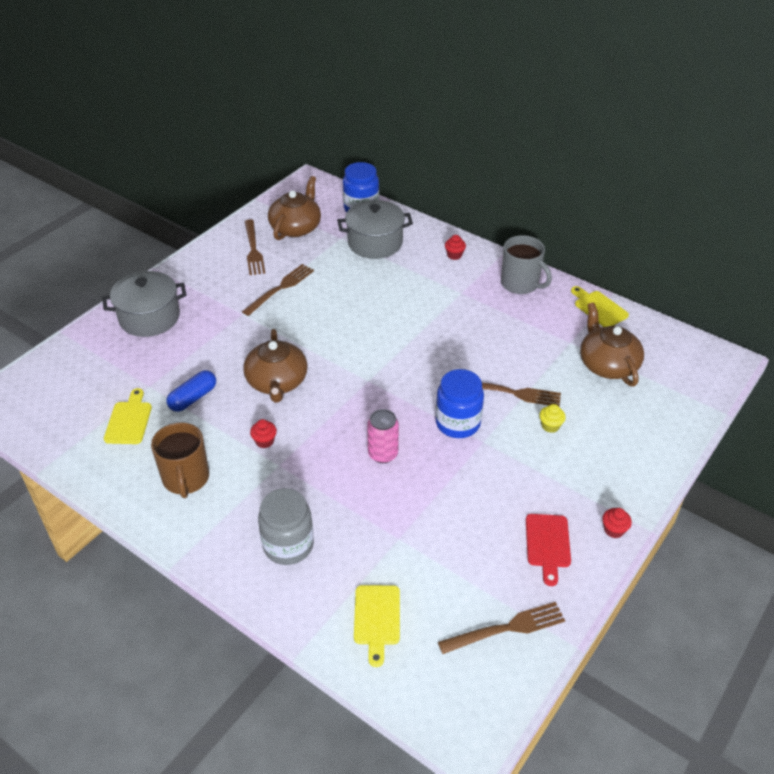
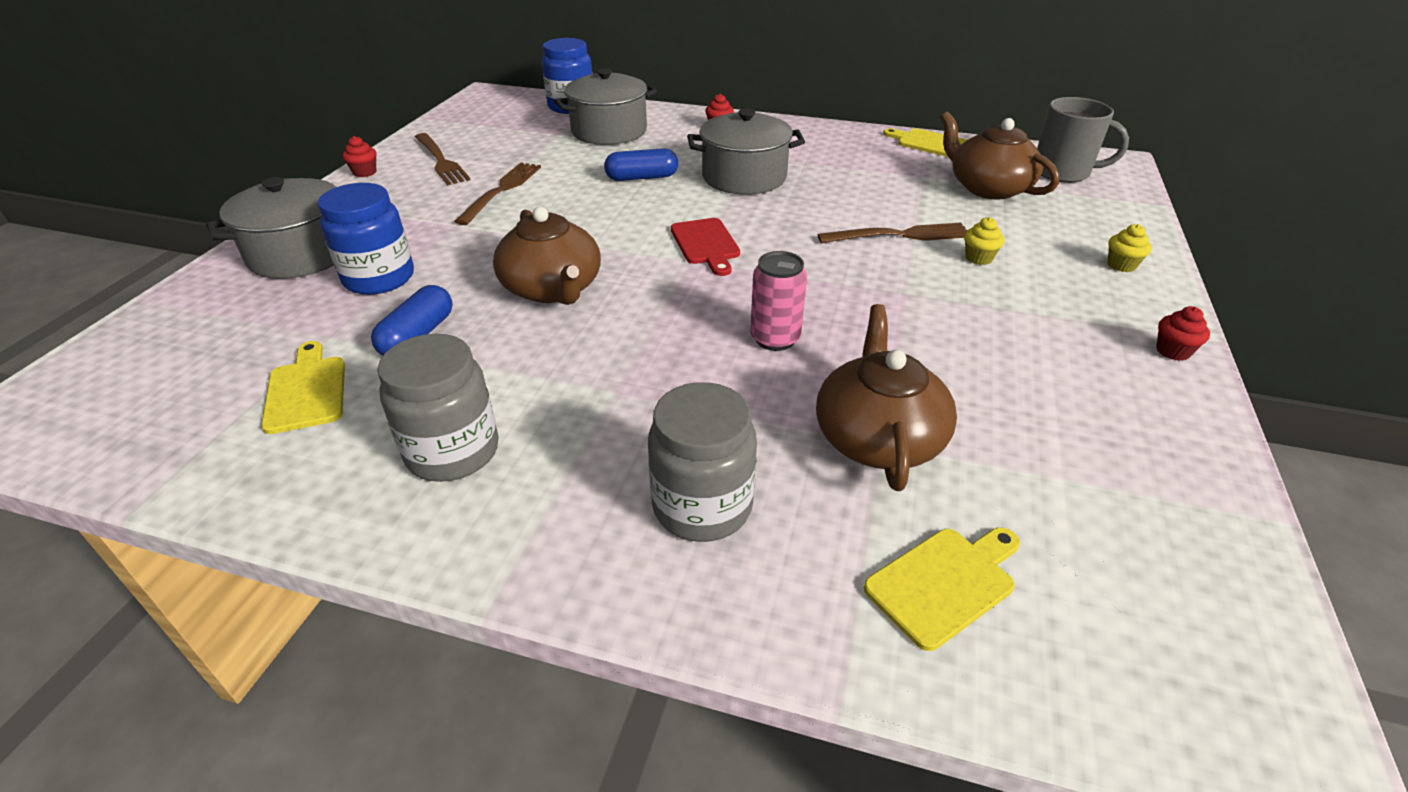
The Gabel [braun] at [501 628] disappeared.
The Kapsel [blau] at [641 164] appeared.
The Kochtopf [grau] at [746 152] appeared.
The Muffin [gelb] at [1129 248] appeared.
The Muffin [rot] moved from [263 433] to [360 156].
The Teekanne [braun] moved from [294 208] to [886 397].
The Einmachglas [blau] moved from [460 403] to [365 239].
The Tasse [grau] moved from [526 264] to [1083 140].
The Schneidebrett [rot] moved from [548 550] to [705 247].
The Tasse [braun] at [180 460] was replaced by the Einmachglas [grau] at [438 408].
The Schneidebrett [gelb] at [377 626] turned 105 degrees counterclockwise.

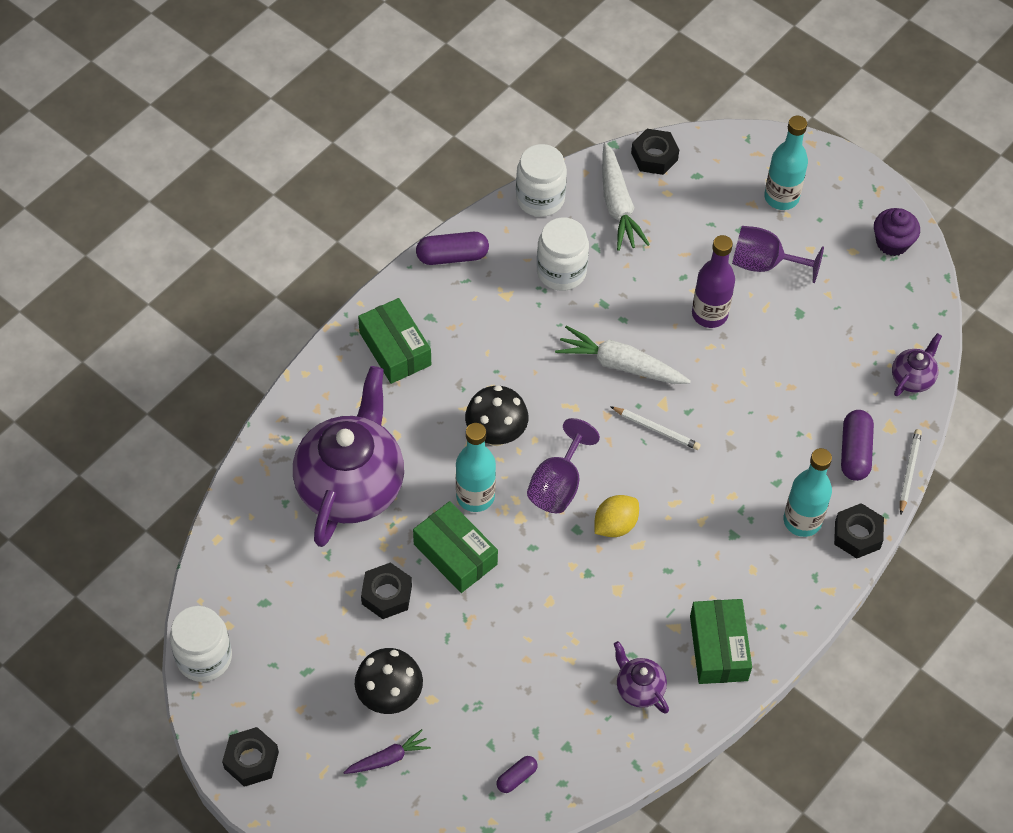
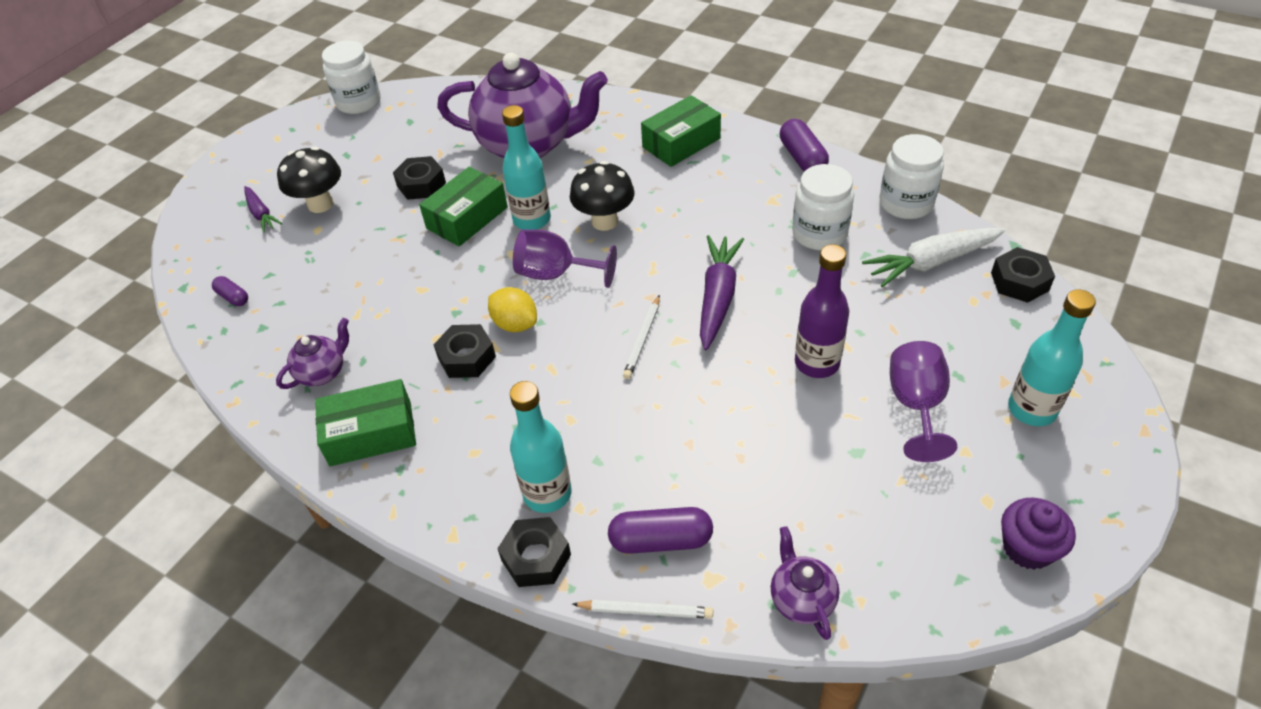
The Sechskantmutter [schwarz] moved from [250 757] to [465 351].
The Karotte [weiß] at [623 355] became the Karotte [lila] at [722 292].
The Teekanne [lila] at [917 364] turned 135 degrees counterclockwise.

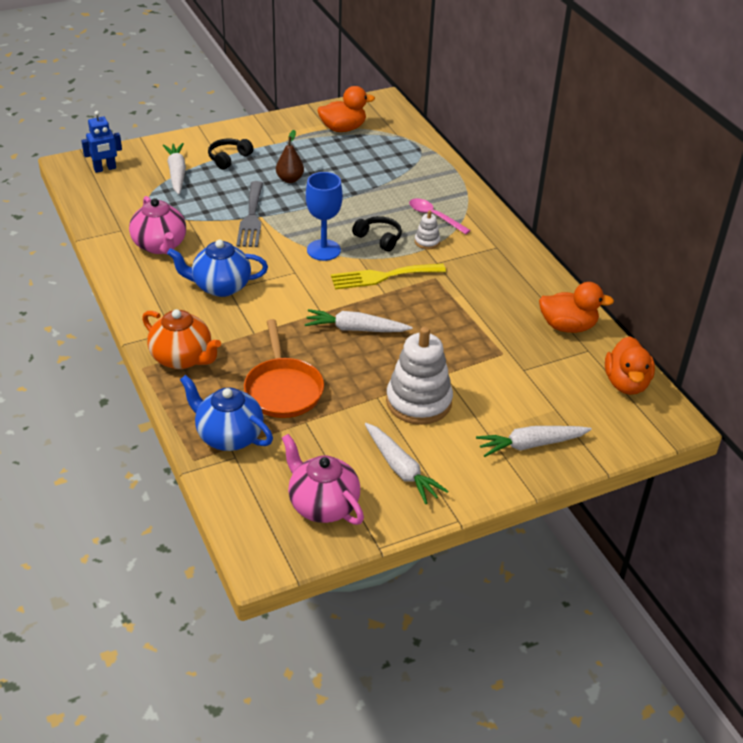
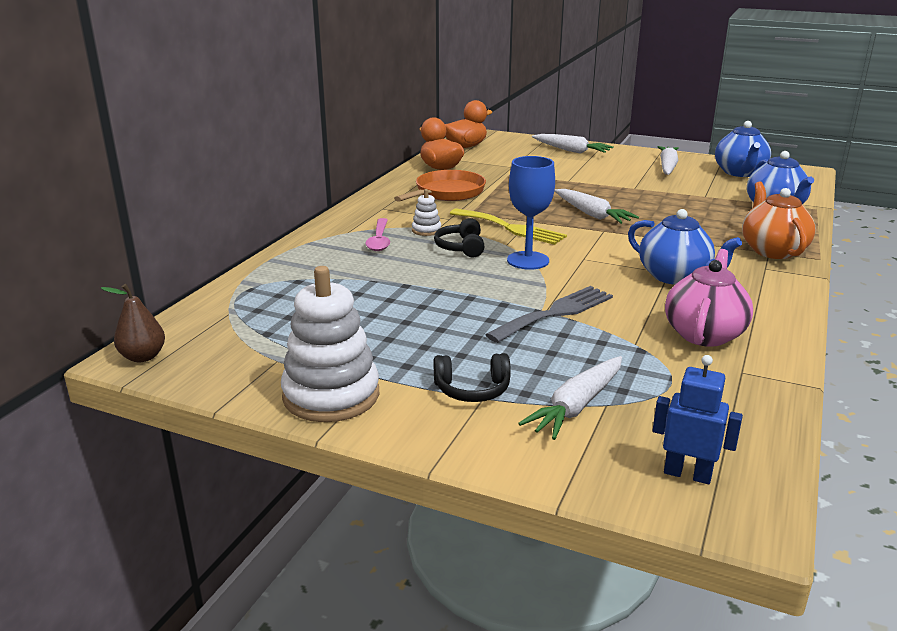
The Ente [orange] at [346 109] disappeared.
The Pfanne [orange] moved from [284 368] to [440 186].
The Birne [braun] moved from [290 156] to [133 323].
The Stapelspielzeug [weiß] moved from [419 376] to [330 344].
The Teekanne [rosa] at [323 479] became the Teekanne [blau] at [743 149].

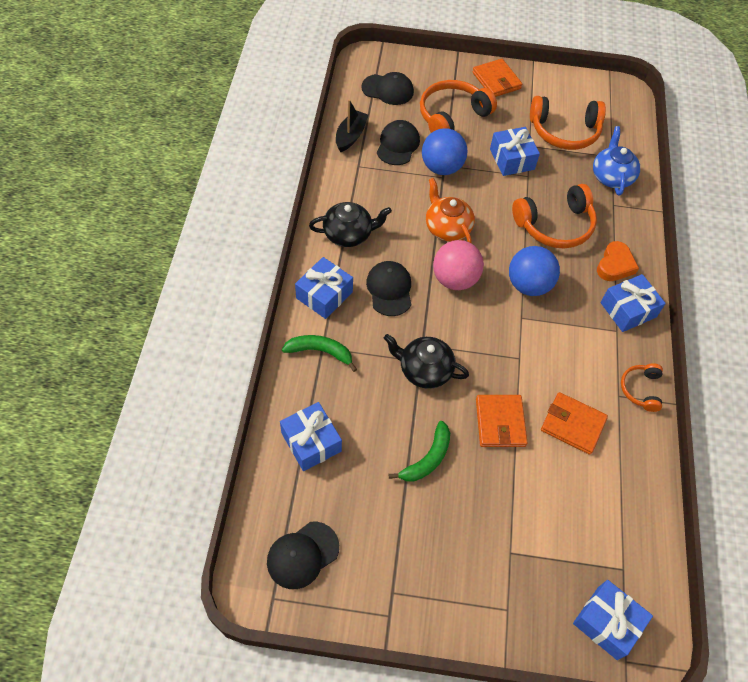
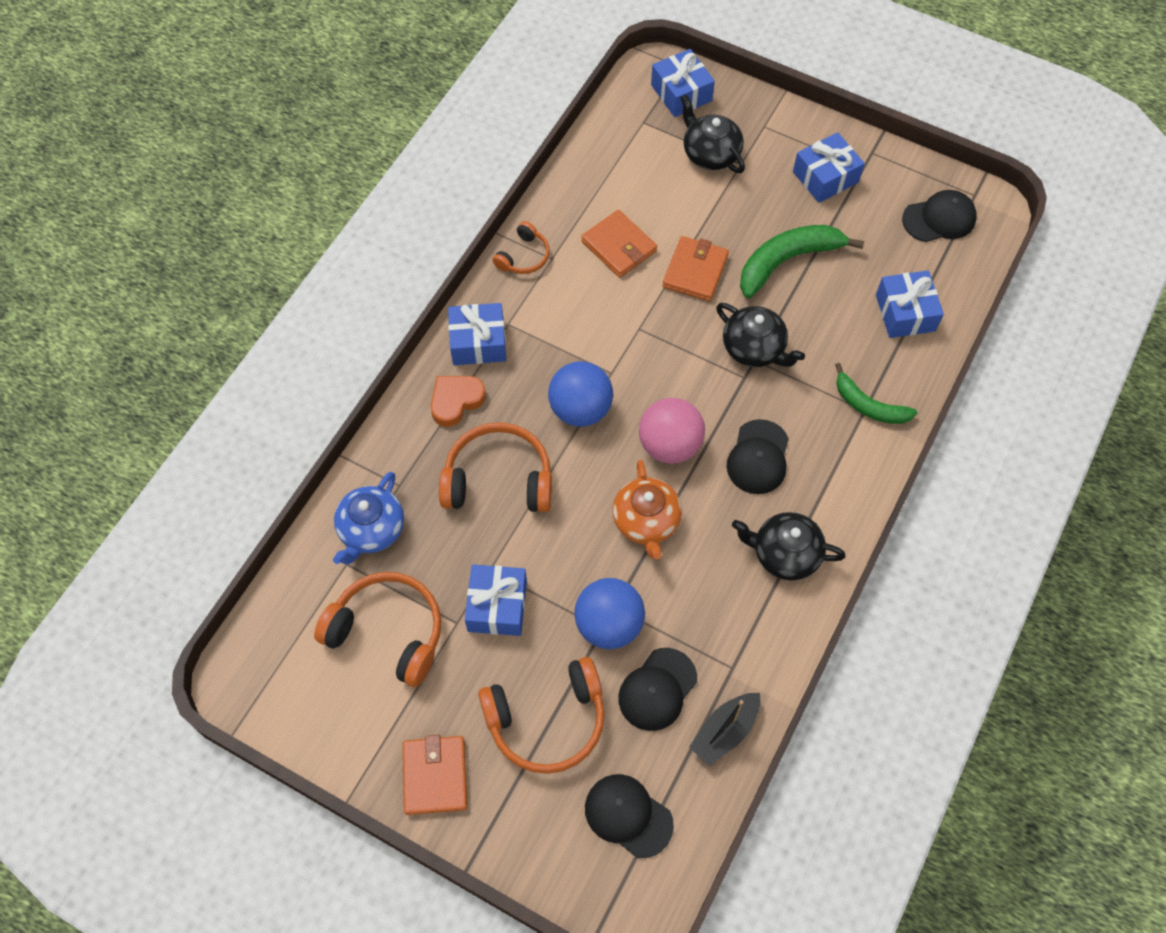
The Teekanne [schwarz] at [712 133] appeared.
The Geschenk [blau] moved from [324 288] to [829 167].
The Banane [grün] at [419 451] changed to 1.54 times the size.

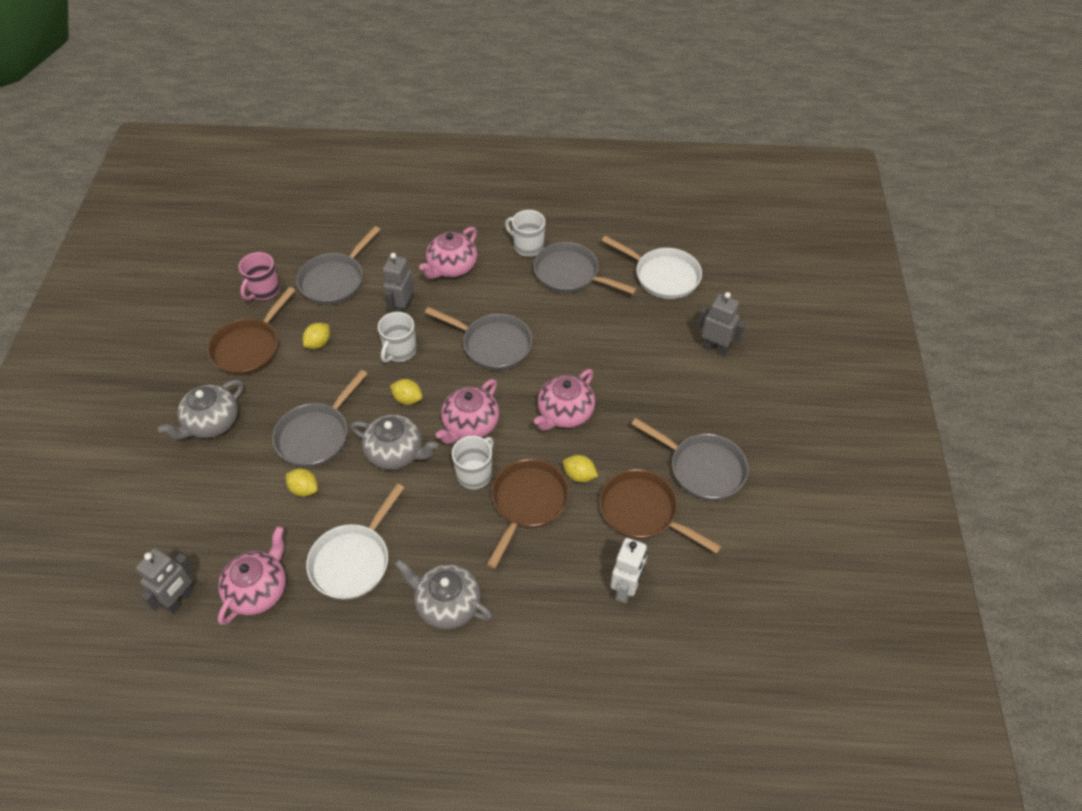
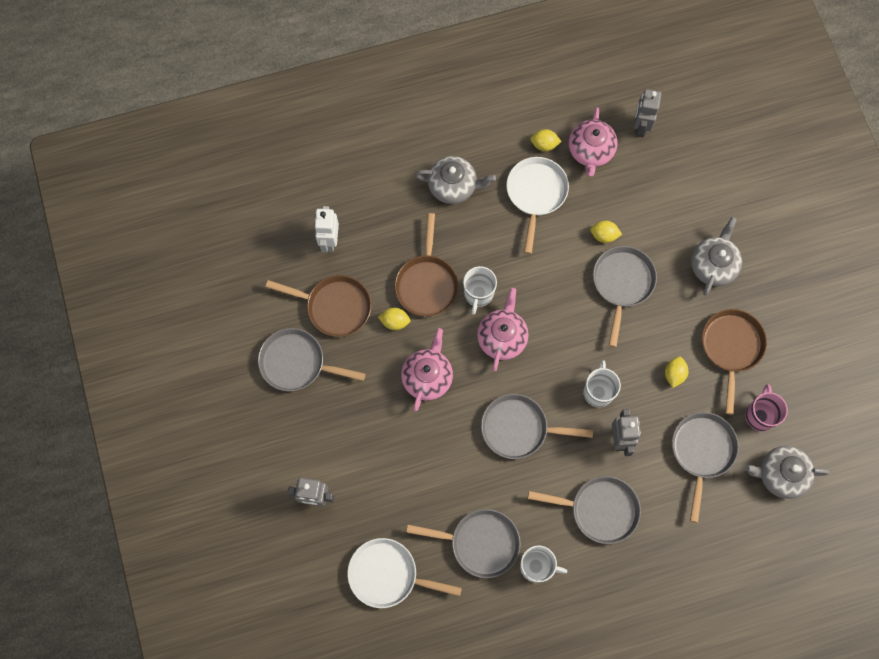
The Teekanne [grau] moved from [394 442] to [787 472].
The Zitrone [gelb] moved from [406 392] to [546 140].
The Teekanne [rosa] at [448 253] was replaced by the Pfanne [grau] at [584 510].

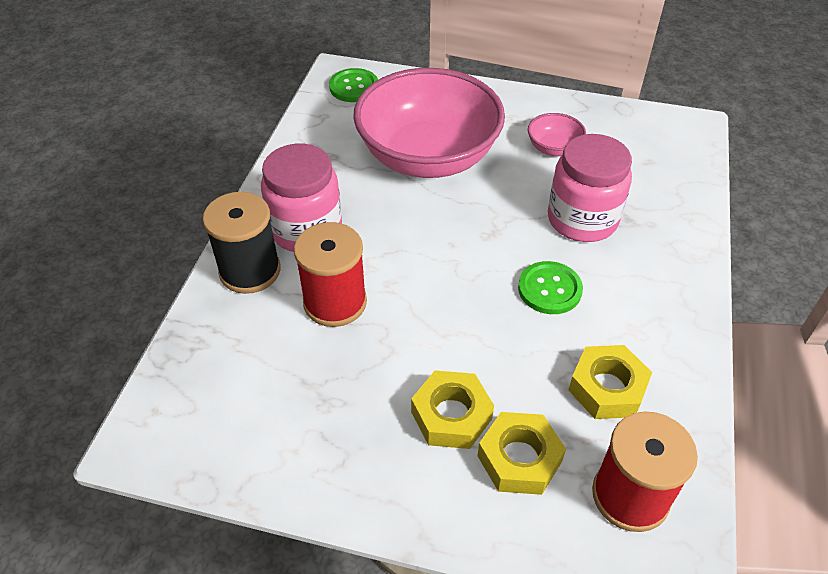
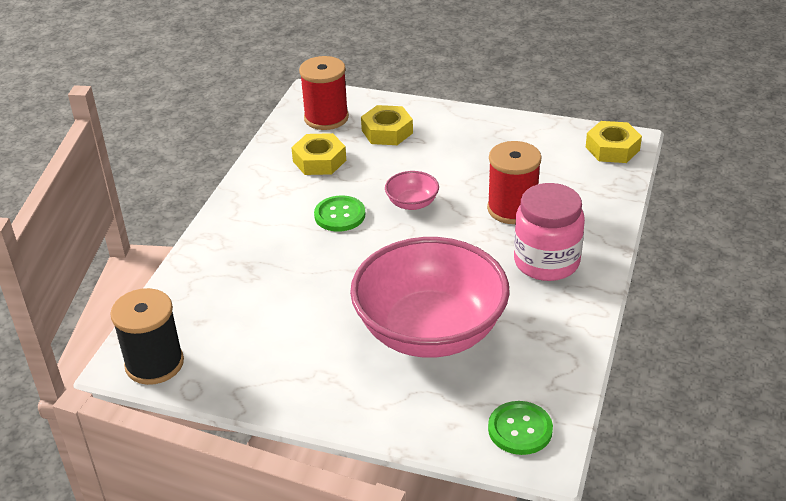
The Einmachglas [rosa] at [590 188] disappeared.
The Garnrolle [schwarz] moved from [242 243] to [147 336].
The Sechskantmutter [gelb] moved from [452 409] to [614 142].
The Schüssel [rosa] moved from [557 134] to [412 190].

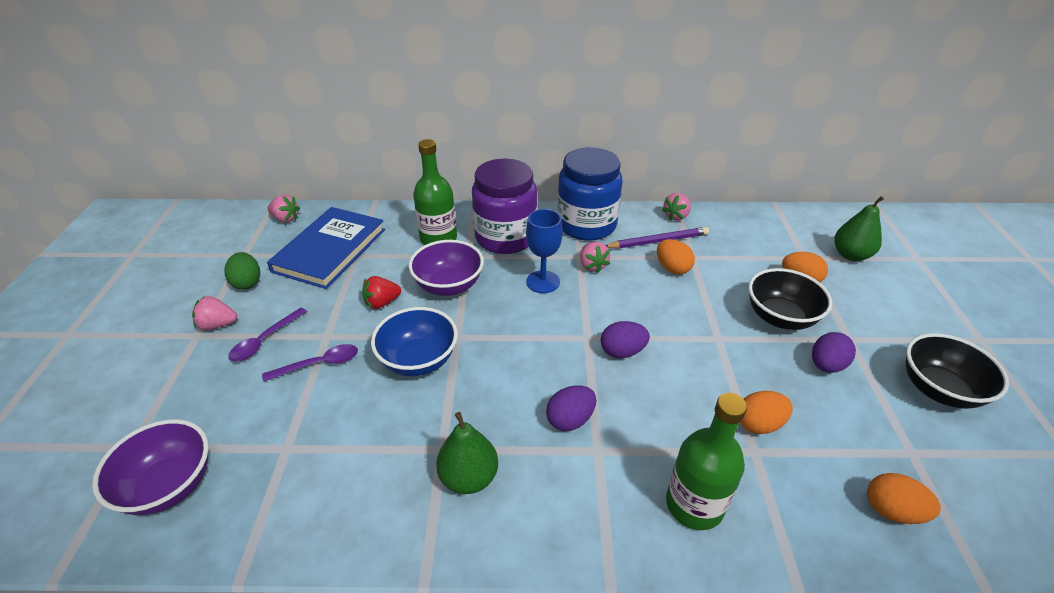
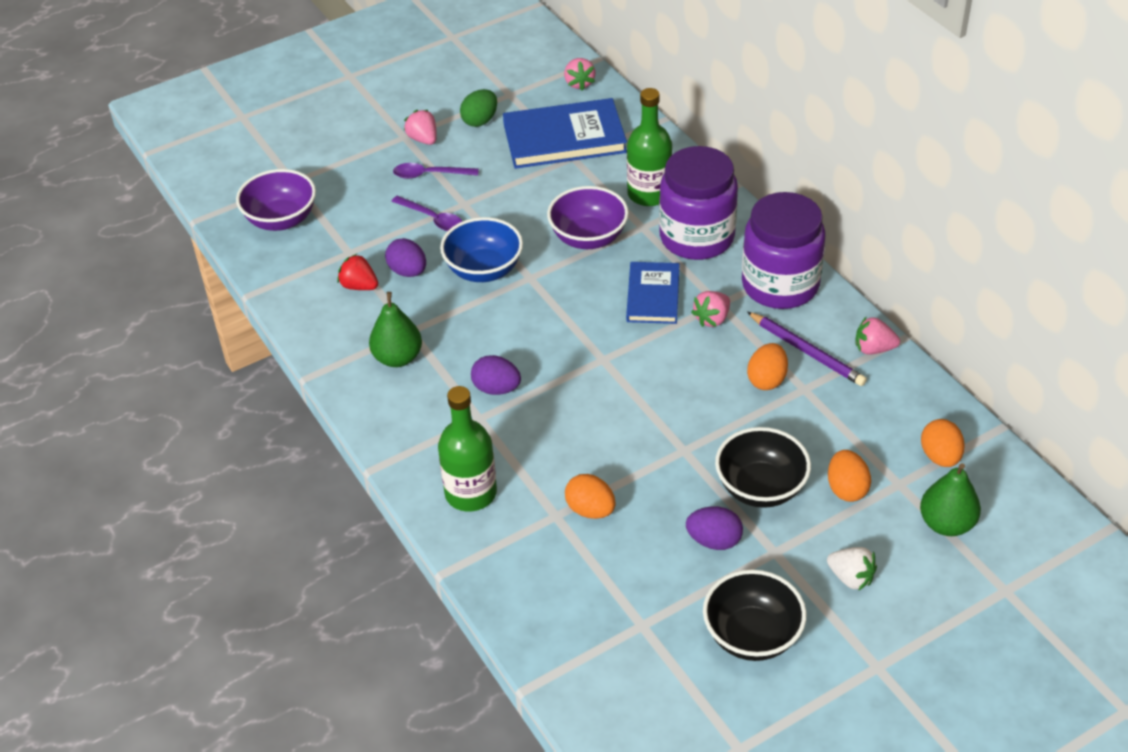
The Erdbeere [weiß] at [852 569] appeared.
The Erdbeere [rot] moved from [381 292] to [357 272].
The Ei [lila] moved from [625 339] to [405 257].
The Ei [orange] moved from [904 498] to [943 443].
The Kelch [blau] at [544 251] was replaced by the Buch [blau] at [653 293].
The Einmachglas [blau] at [590 194] became the Einmachglas [lila] at [784 250].

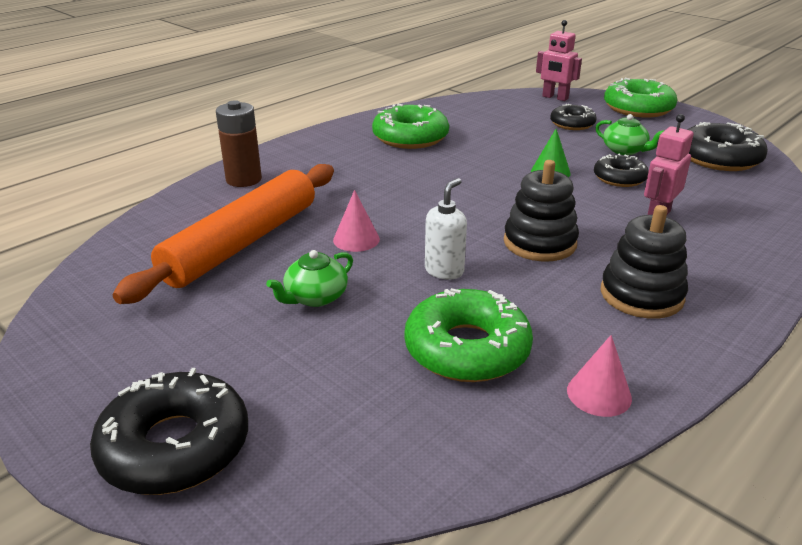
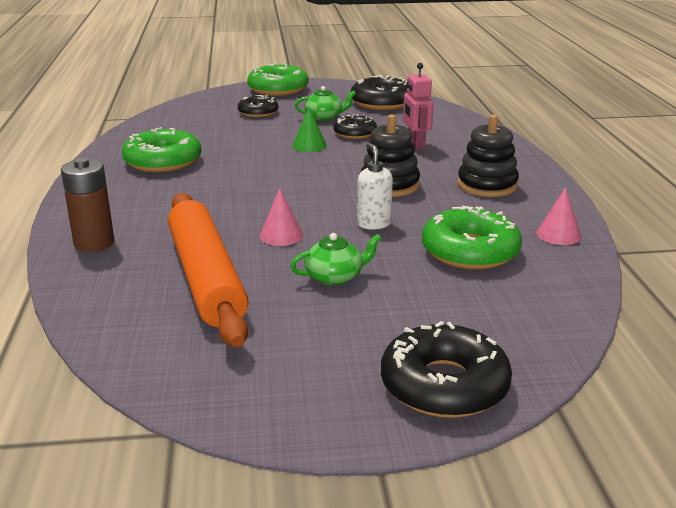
The Roboter [rosa] at [559 60] disappeared.
The Teekanne [grün] at [309 278] turned 105 degrees counterclockwise.

